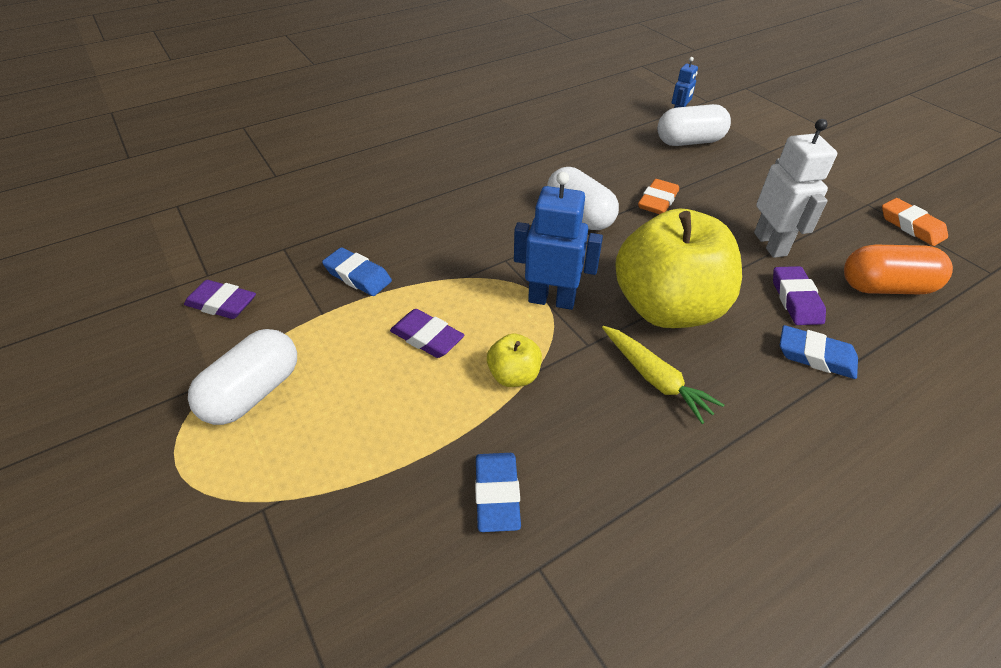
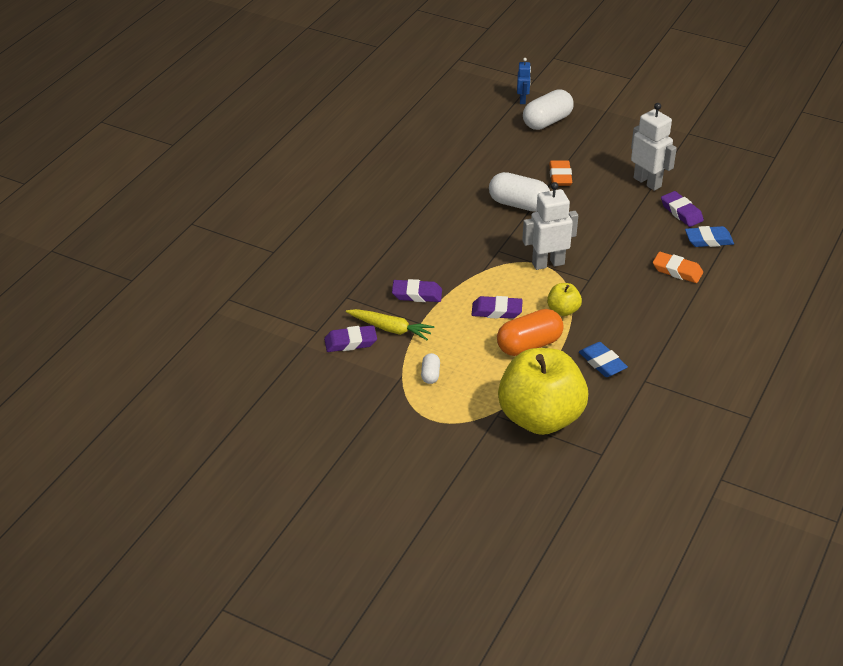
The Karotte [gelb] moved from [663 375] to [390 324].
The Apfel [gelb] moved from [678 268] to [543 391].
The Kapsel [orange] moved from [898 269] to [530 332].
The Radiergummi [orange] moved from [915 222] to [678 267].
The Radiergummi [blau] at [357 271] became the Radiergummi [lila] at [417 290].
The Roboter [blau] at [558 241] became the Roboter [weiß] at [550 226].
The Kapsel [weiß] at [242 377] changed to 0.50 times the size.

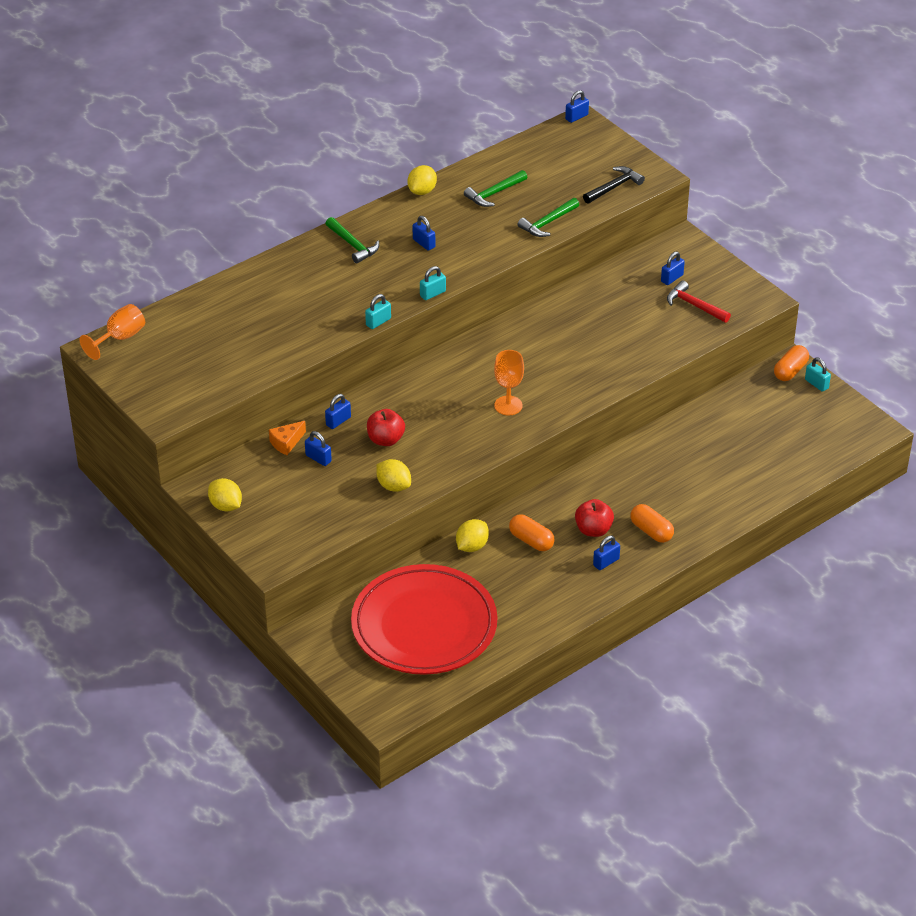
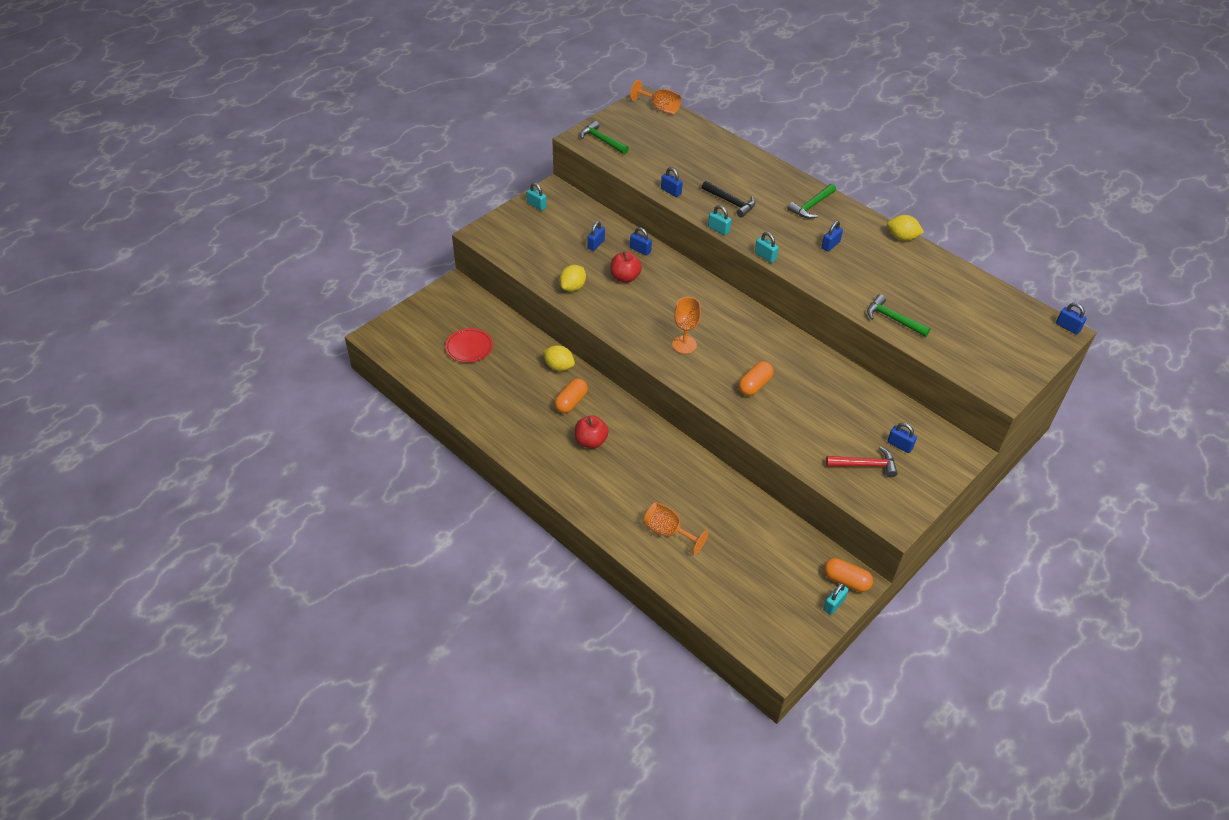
The Käse [orange] at [287 438] disappeared.
The Kelch [orange] at [676 528] appeared.
The Hammer [grün] moved from [495 188] to [604 137].
The Hammer [schwarz] moved from [614 185] to [729 199].
The Vorhängeschloss [blau] moved from [606 553] to [672 182].
The Kapsel [orange] moved from [652 523] to [756 378].
The Zitrone [gelb] at [225 495] was replaced by the Vorhängeschloss [türkis] at [536 197].
The Hammer [rot] at [699 301] turned 60 degrees clockwise.
The Teller [rot] at [424 619] changed to 0.42 times the size.

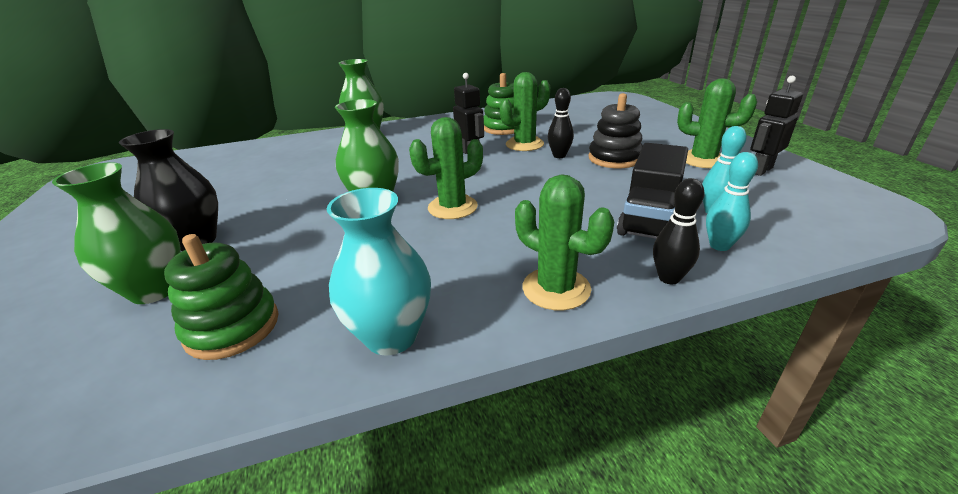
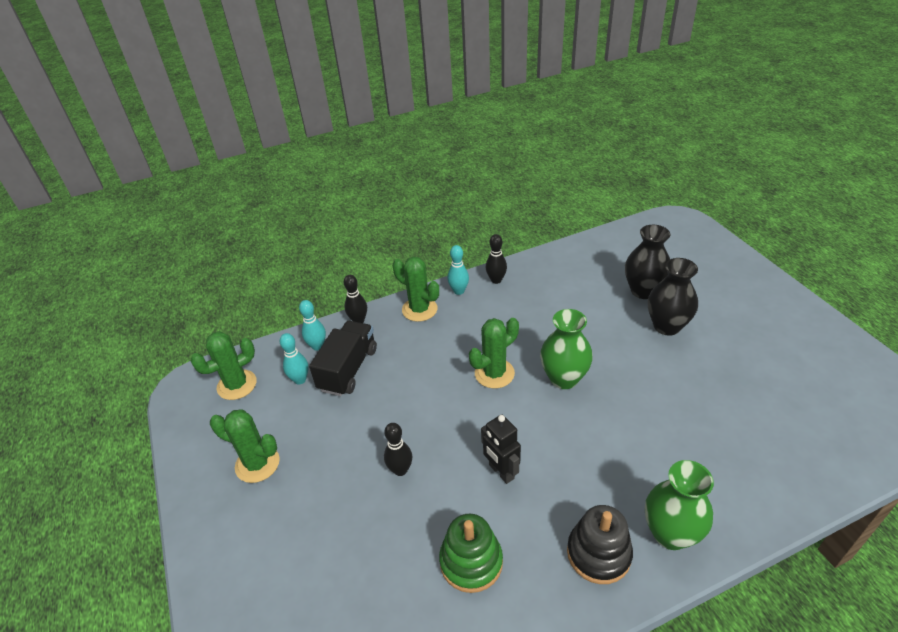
The Stapelspielzeug [grün] at [221 297] disappeared.
The Roboter [schwarz] at [776 126] disappeared.
The Bowlingkegel [türkis] at [458 270] appeared.
The Kaktus [grün] moved from [525 111] to [224 365].
The Stapelspielzeug [schwarz] moved from [615 130] to [600 544].
The Vase [türkis] at [379 271] was replaced by the Bowlingkegel [schwarz] at [496 259].
The Vase [grün] at [116 233] became the Vase [schwarz] at [647 262].

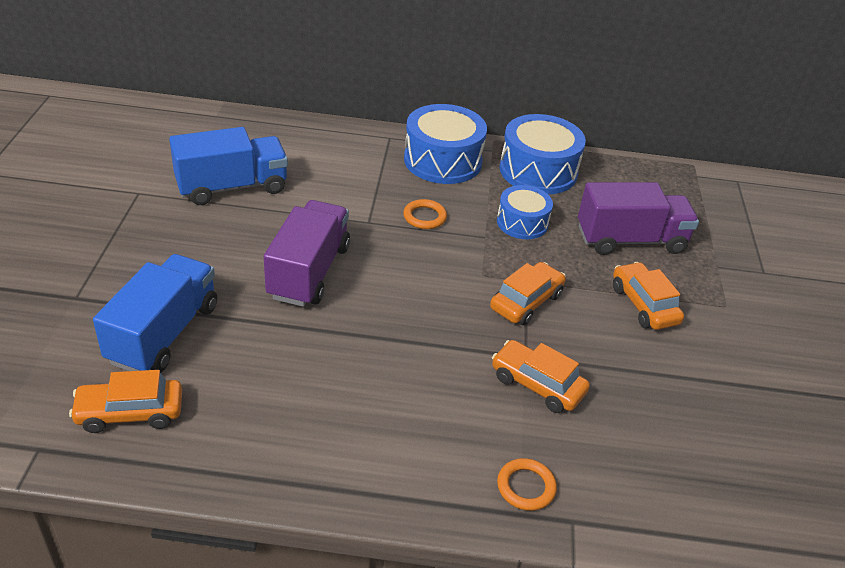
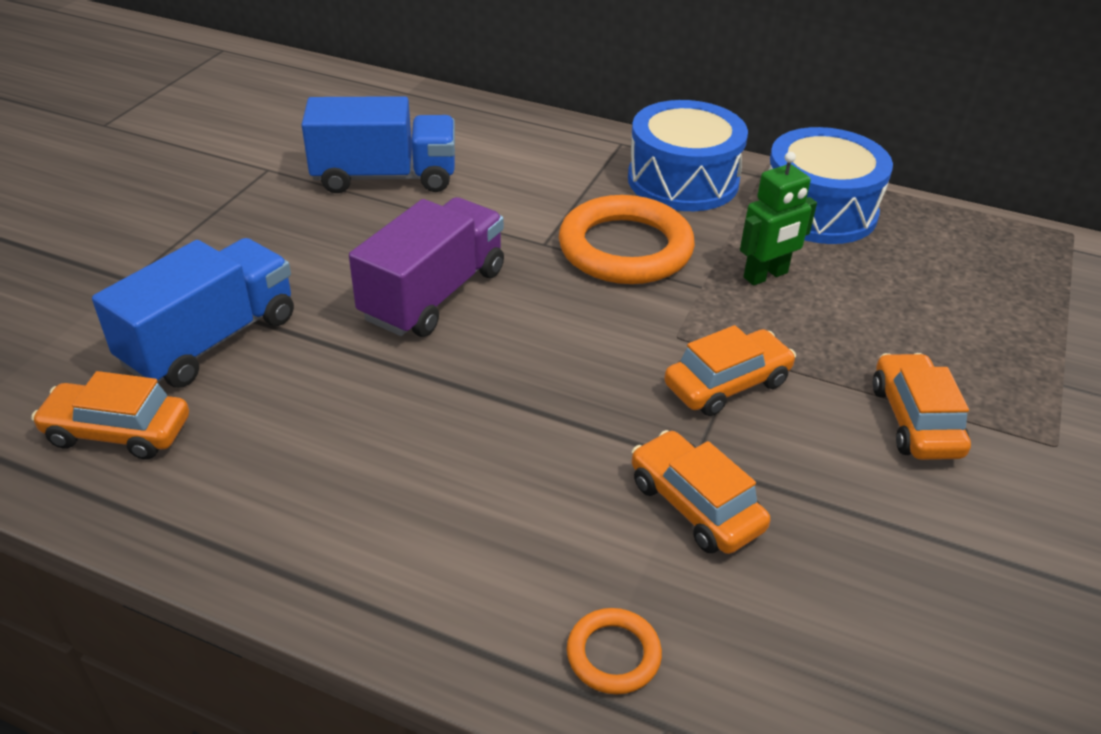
The Lastwagen [lila] at [638 218] disappeared.
The Trommel [blau] at [525 212] was replaced by the Roboter [grün] at [778 219].
The Ring [orange] at [425 214] changed to 2.16 times the size.

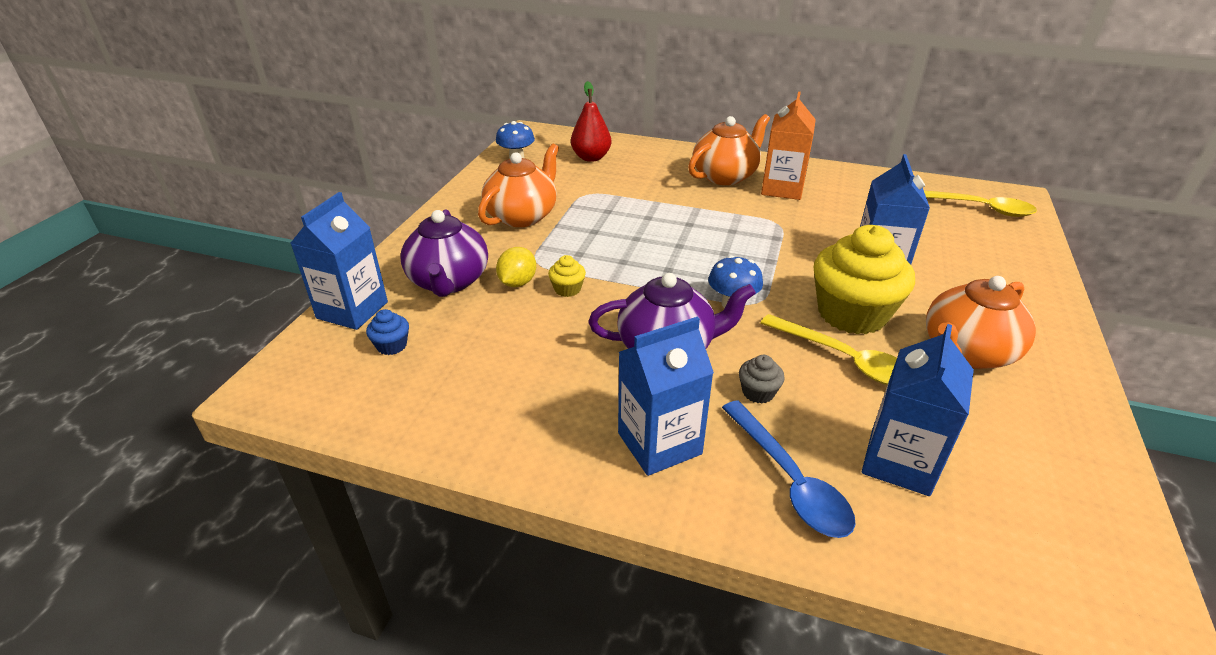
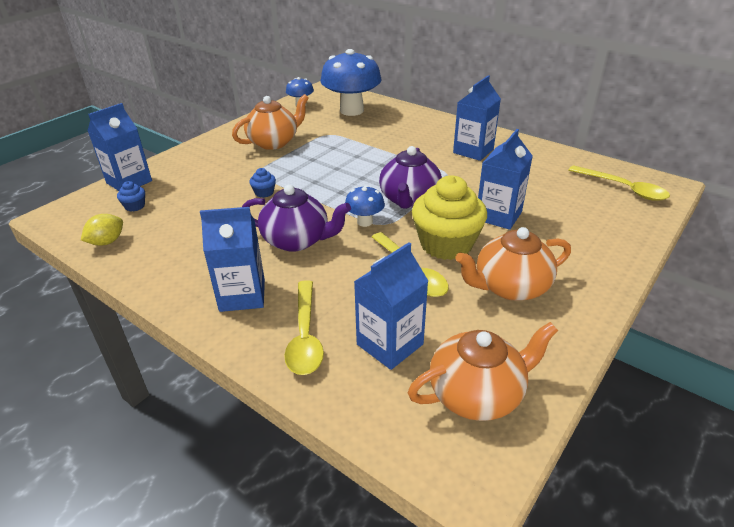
The Muffin [grau] at [762 379] disappeared.
The Teekanne [lila] moved from [444 253] to [410 177].
The Zitrone [gelb] moved from [516 267] to [102 230].
The Teekanne [orange] moved from [729 149] to [483 371].
The Birne [rot] at [591 121] was replaced by the Pilz [blau] at [350 82].
The Muffin [gelb] at [567 276] became the Muffin [blau] at [262 183].
The Löffel [blau] at [789 469] became the Löffel [gelb] at [304 327].
The Getränkekarton [orange] at [788 146] became the Getränkekarton [blau] at [477 118].

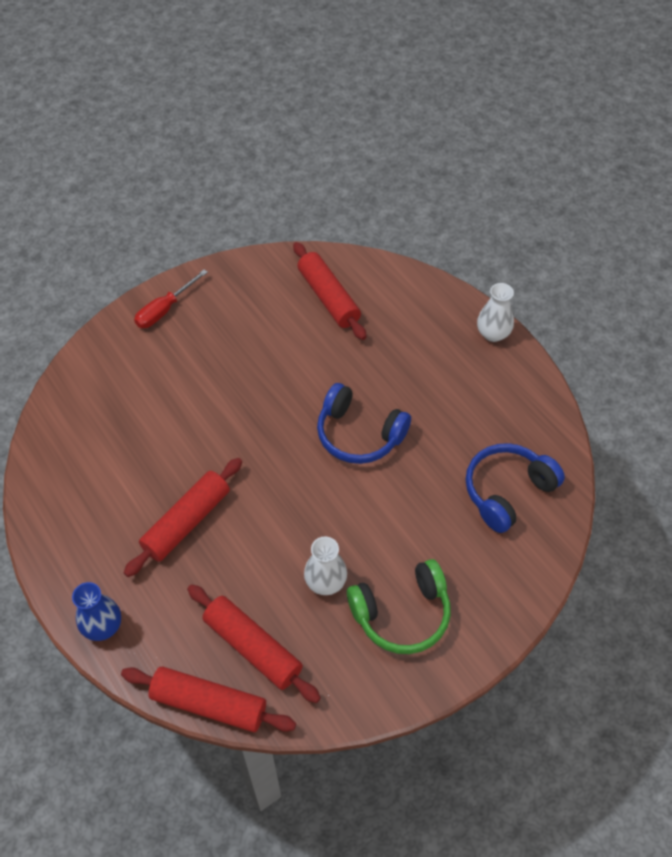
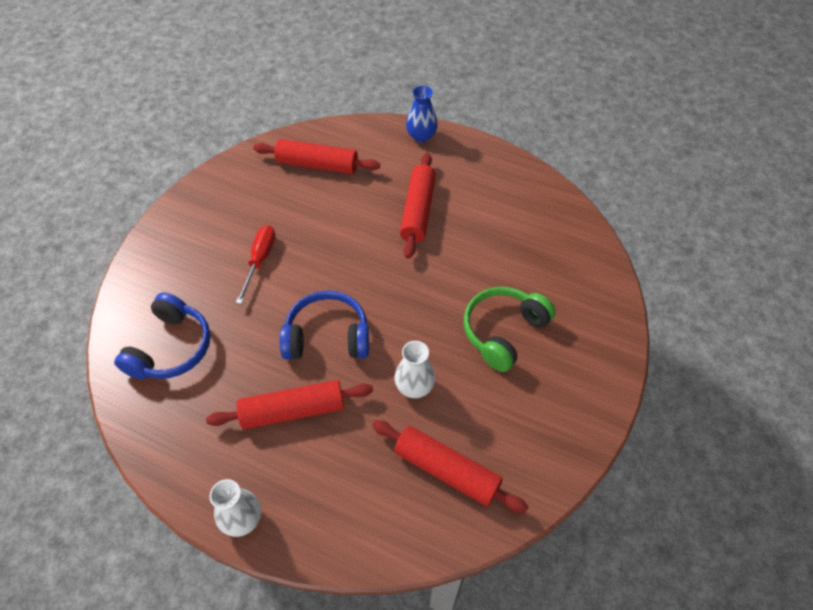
The Nudelholz [rot] moved from [208 699] to [289 404].
The Schraubenzieher [rot] moved from [171 298] to [256 264].
The Vase [weiß] moved from [325 565] to [415 369].
The Kopfhörer [grün] moved from [399 606] to [510 329].

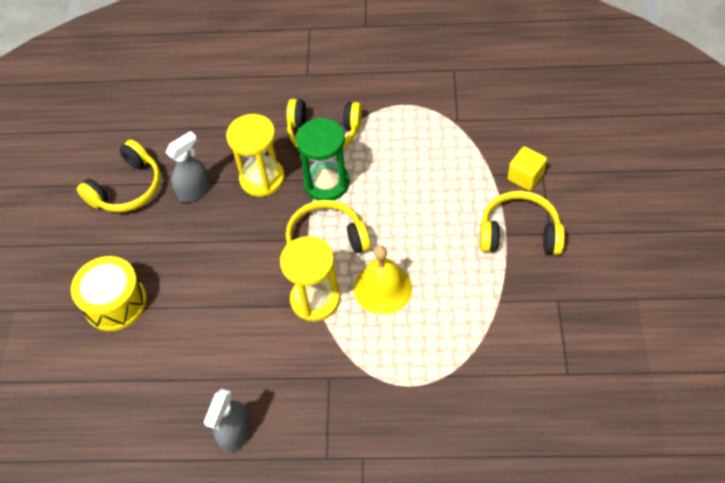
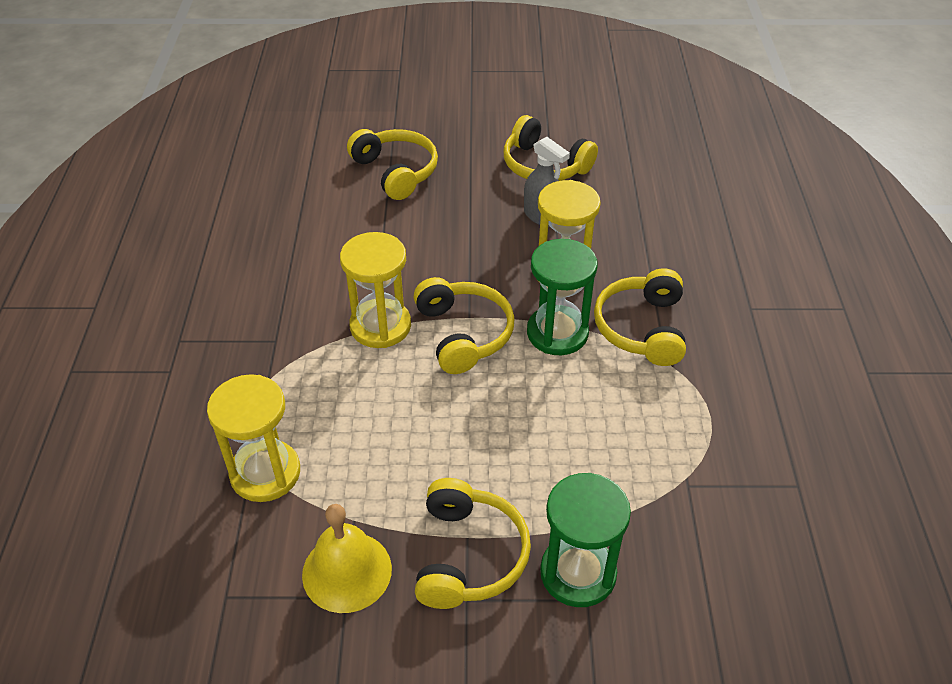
The Sprühflasche [grau] at [227 421] disappeared.
The Sanduhr [gelb] at [253 438] appeared.
The Glocke [gelb] moved from [383 280] to [347 558].
The Trommel [gelb] at [109 293] was replaced by the Kopfhörer [gelb] at [392 164].
The Kubus [gelb] at [527 168] was replaced by the Sanduhr [grün] at [585 540].

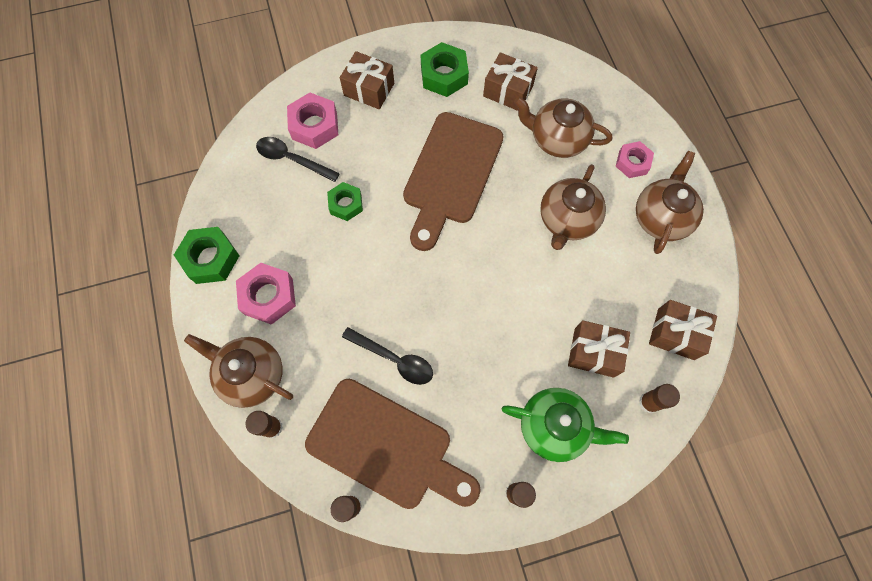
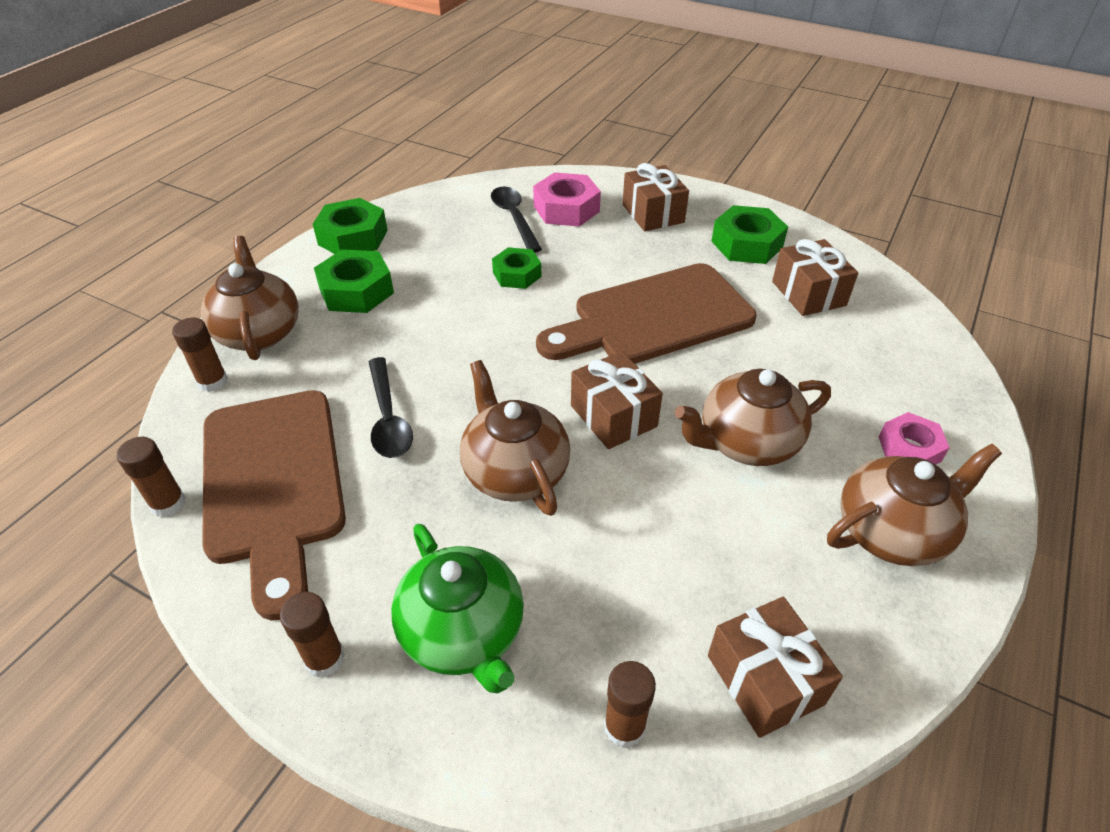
The Teekanne [braun] moved from [563 127] to [515 438].
The Geschenk [braun] moved from [599 349] to [617 400].
The Sechskantmutter [rosa] at [266 294] became the Sechskantmutter [grün] at [354 281].

